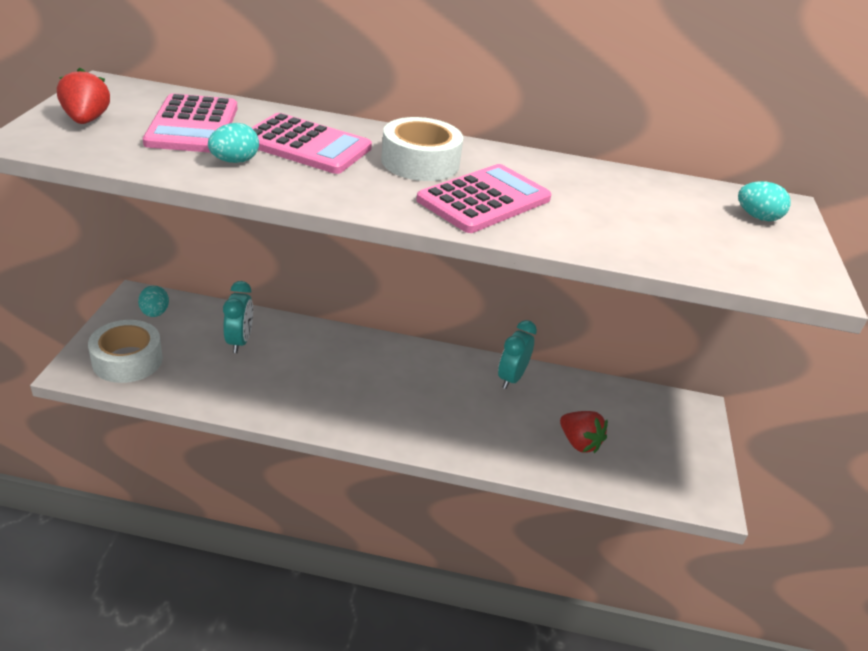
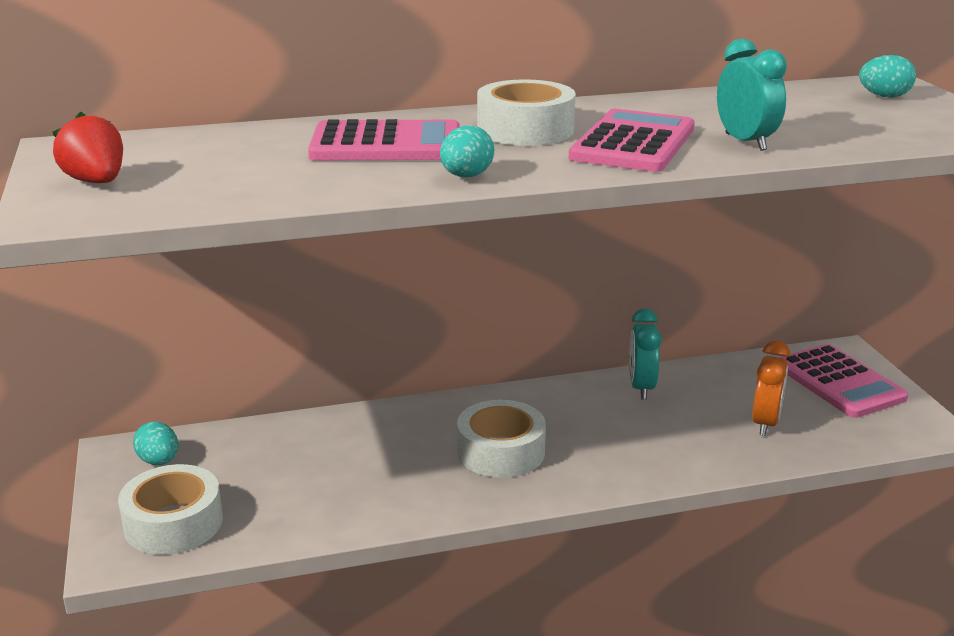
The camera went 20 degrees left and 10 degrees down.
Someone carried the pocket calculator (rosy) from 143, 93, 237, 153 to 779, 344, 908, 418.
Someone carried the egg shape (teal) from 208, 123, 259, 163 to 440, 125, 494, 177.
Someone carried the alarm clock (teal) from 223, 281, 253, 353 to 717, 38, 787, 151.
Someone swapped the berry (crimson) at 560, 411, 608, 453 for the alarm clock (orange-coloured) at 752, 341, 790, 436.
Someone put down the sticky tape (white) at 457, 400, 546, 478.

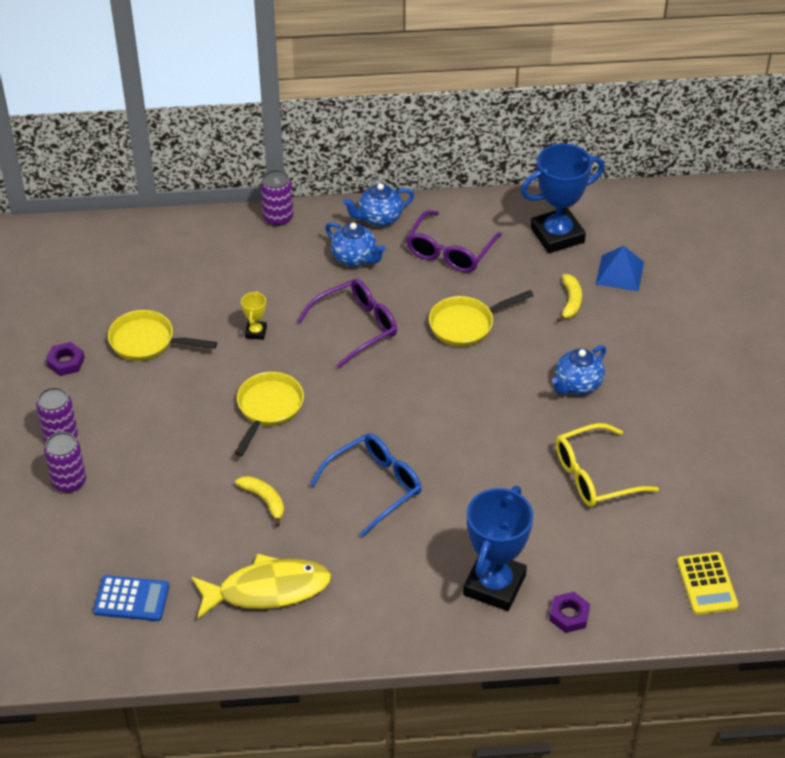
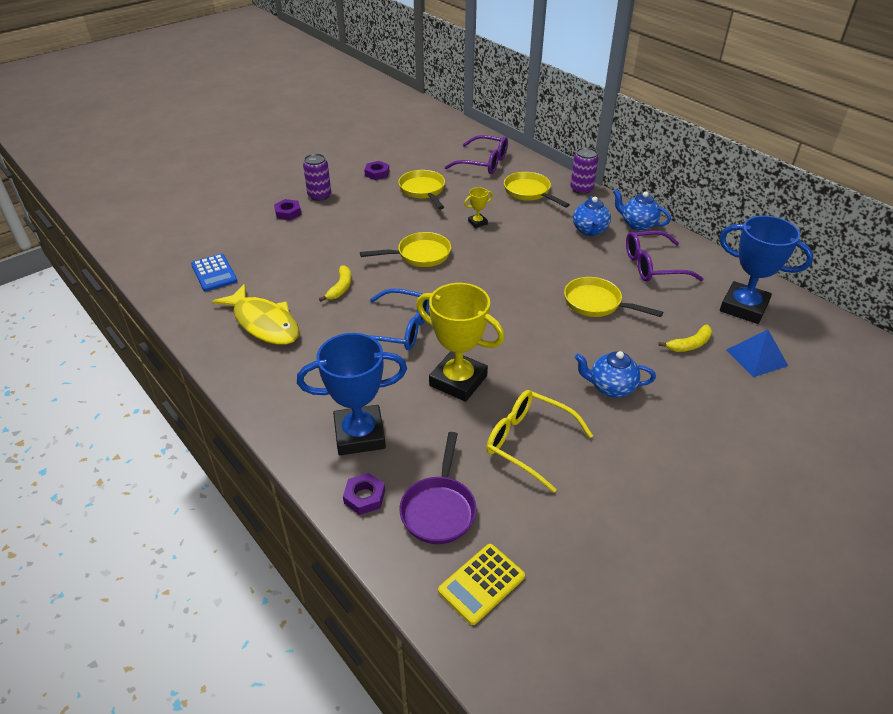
The camera went 55 degrees right and 5 degrees down.
Someone carried the glasses (royal purple) from 297, 279, 397, 369 to 445, 135, 508, 174.
Someone swapped the soda can (royal purple) at 44, 432, 86, 493 for the nut (royal purple) at 274, 199, 301, 220.
Someone put down the pan (bright yellow) at 504, 172, 570, 208.
Someone put down the prize cup (bright yellow) at 416, 283, 505, 402.
Someone put down the pan (royal purple) at 399, 432, 477, 544.

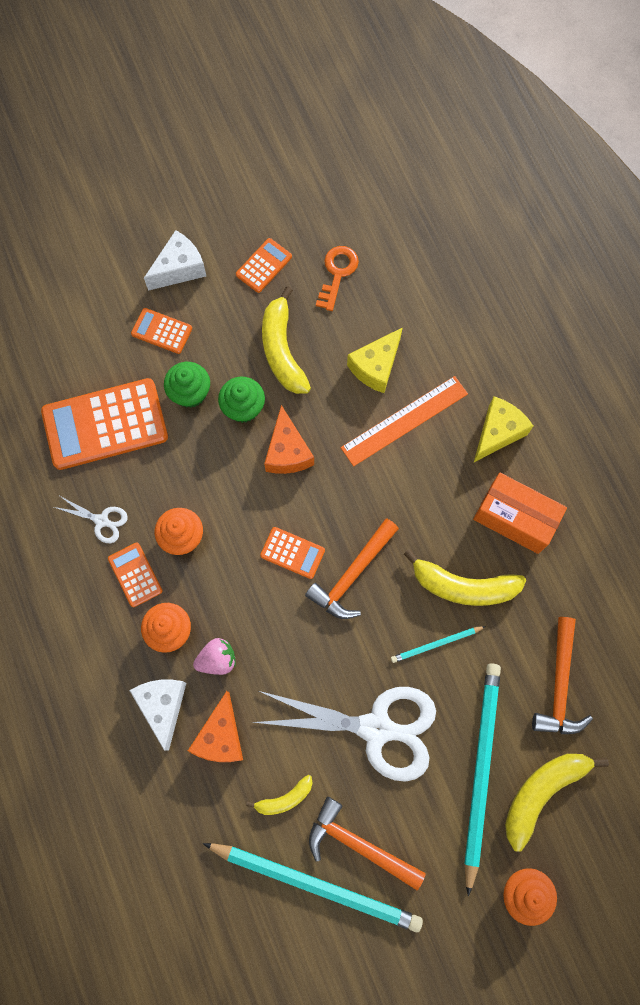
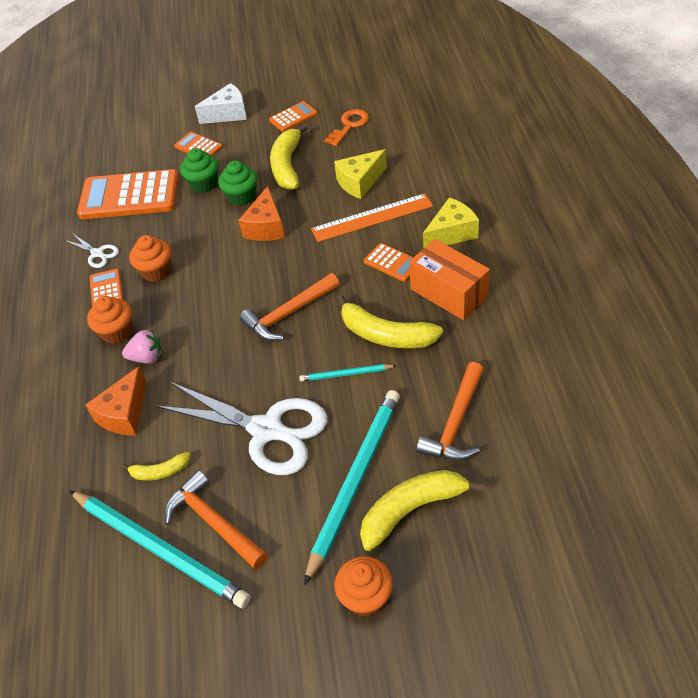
The camera went 20 degrees right and 25 degrees down.
Someone carried the pocket calculator (orange-coloured) from 260, 527, 325, 579 to 364, 243, 413, 282.
Someone took away the cheese (white) at 129, 679, 186, 751.

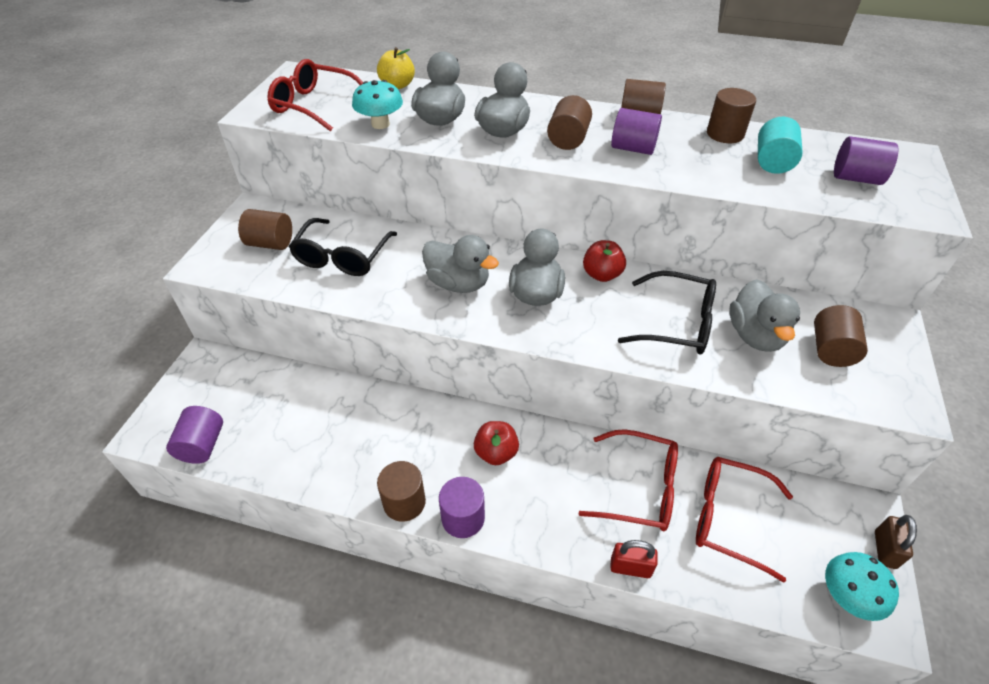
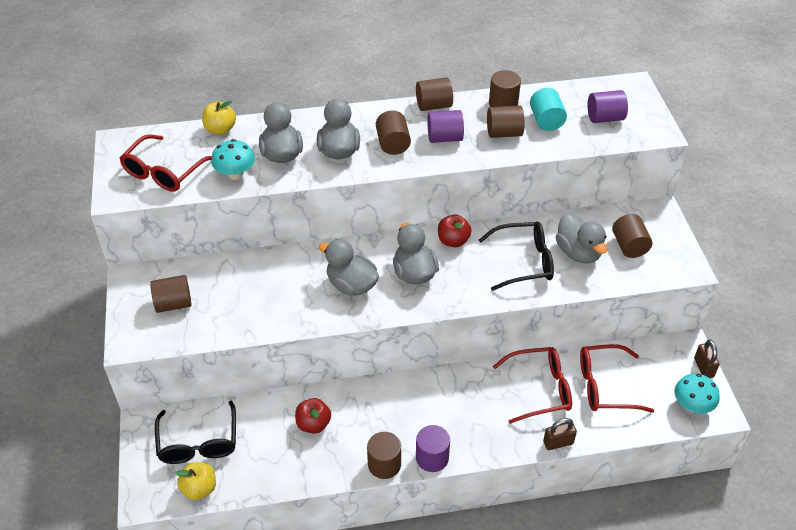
The camera went 25 degrees left and 0 degrees up.
Someone rotated the glasses (crimson) at 267, 59, 363, 132 by 60 degrees counterclockwise.
Someone carried the glasses (ebony) from 289, 218, 397, 276 to 155, 401, 236, 464.
Someone rotated the rubber duck (ash-grey) at 422, 235, 499, 293 by 150 degrees counterclockwise.
Someone swapped the cylinder shape (royal purple) at 166, 406, 223, 464 for the toy apple (bright yellow) at 175, 462, 216, 500.
Someone carried the toy apple (crimson) from 474, 421, 519, 465 to 295, 398, 331, 434.
Someone repainted the padlock (crimson) at 610, 540, 658, 578, which became the padlock (dark brown) at 543, 418, 577, 450.
Someone put down the cylinder shape (dark brown) at 487, 105, 525, 138.

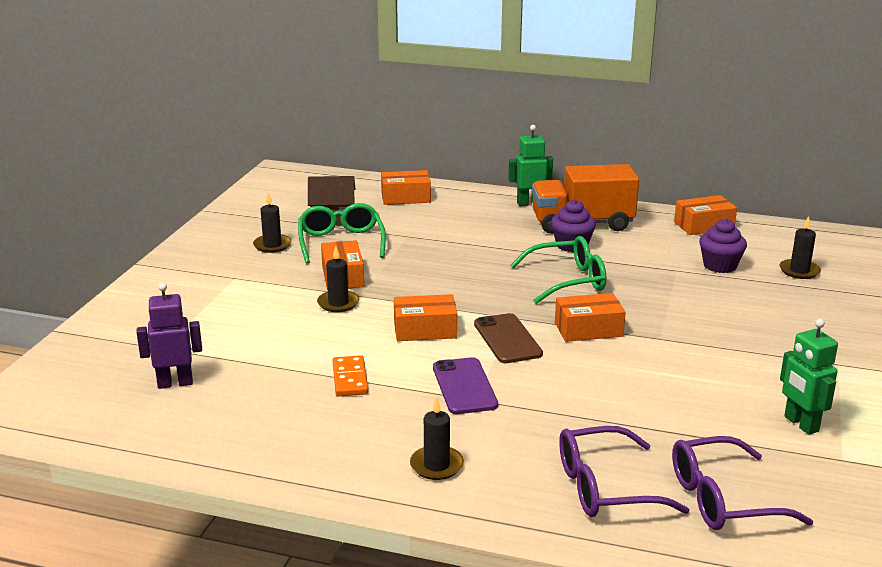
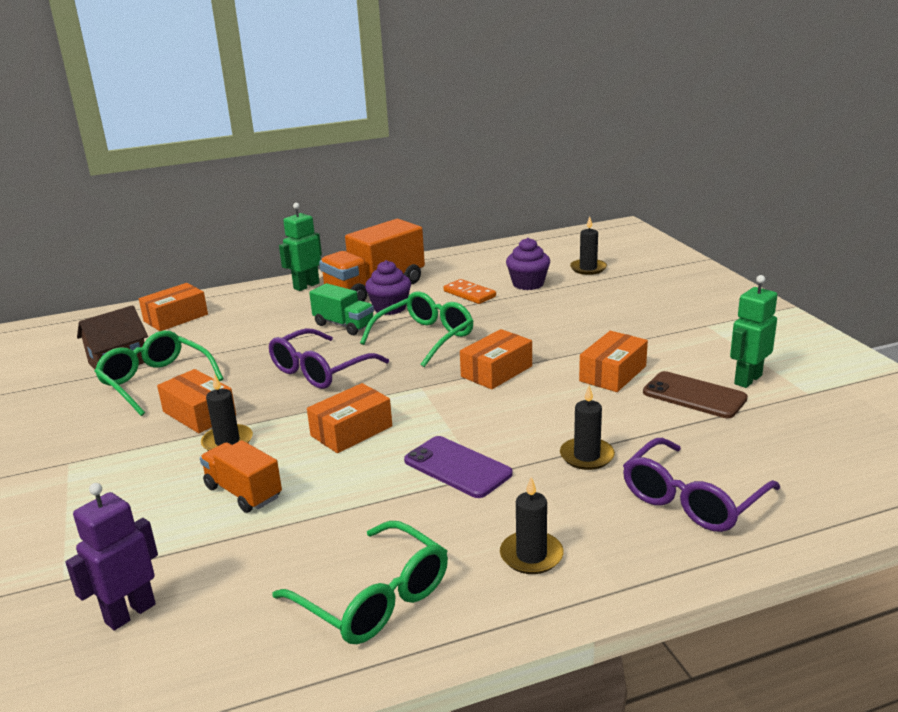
The camera went 35 degrees left and 0 degrees up.
Someone carried the pillar candle (ebony) from 253, 192, 291, 253 to 560, 385, 615, 470.
Someone carried the package (orange-coloured) from 674, 195, 737, 235 to 579, 331, 648, 392.
Someone carried the smartphone (dark brown) from 474, 313, 543, 363 to 643, 371, 748, 418.
Someone rotated the robot figure (green) at 780, 319, 838, 435 by 105 degrees clockwise.
Someone carried the domino piece (orange-coloured) from 333, 355, 368, 397 to 444, 279, 496, 304.
Someone carried the glasses (royal purple) from 672, 436, 813, 530 to 269, 328, 389, 389.
Someone put down the toy truck (green) at 309, 283, 374, 335.
Someone put down the toy truck (orange-coloured) at 200, 440, 282, 513.
Someone put down the glasses (green) at 272, 521, 448, 644.

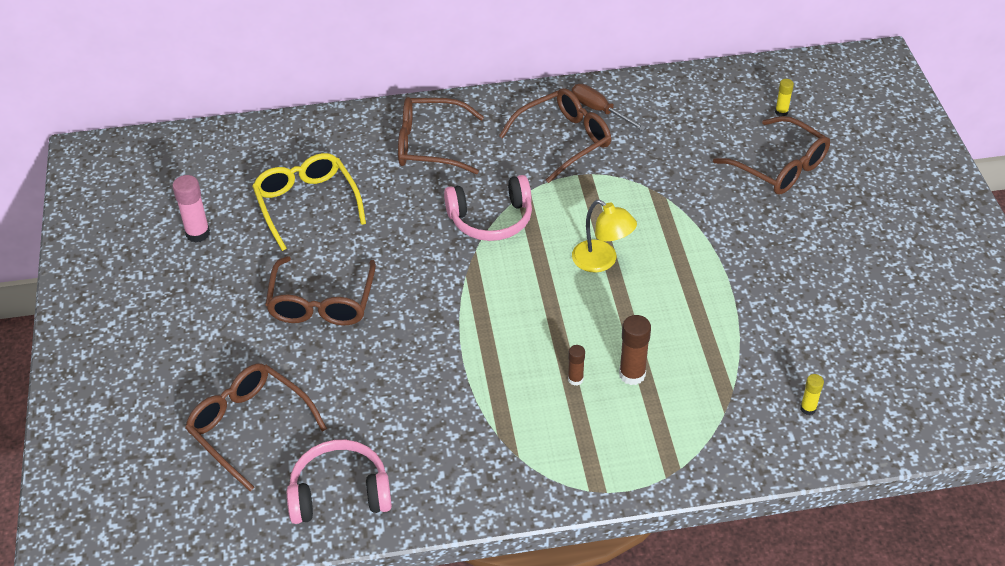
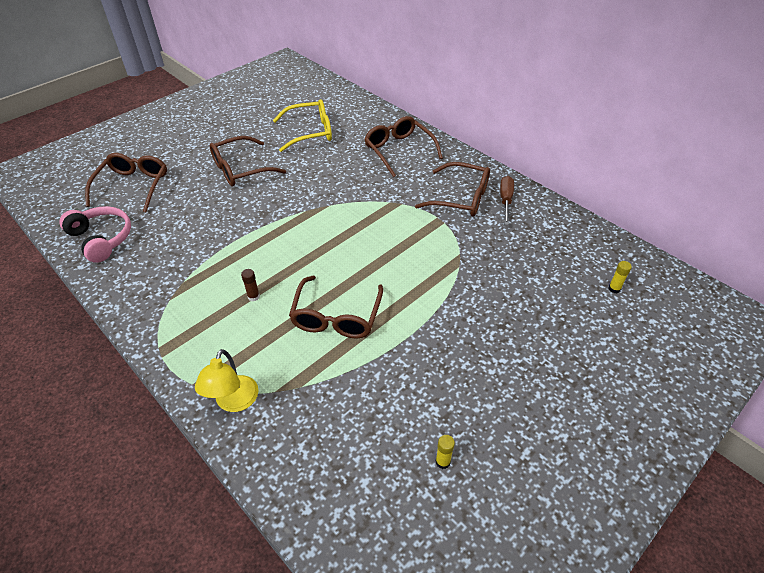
The camera went 55 degrees right and 0 degrees up.
Someone carried the glasses (dark brown) from 713, 116, 830, 195 to 289, 276, 383, 338.
Someone rotated the glasses (bright yellow) at 252, 153, 366, 251 by 45 degrees clockwise.
Someone took away the glue stick (rosy) at 172, 175, 210, 243.
Someone took away the headset (rosy) at 444, 175, 532, 241.
Someone carried the lamp (bright yellow) from 572, 200, 637, 273 to 195, 349, 258, 412.
Someone took away the glue stick (dark brown) at 619, 315, 651, 385.
Someone carried the glue stick (bright yellow) from 800, 374, 824, 415 to 436, 435, 455, 469.

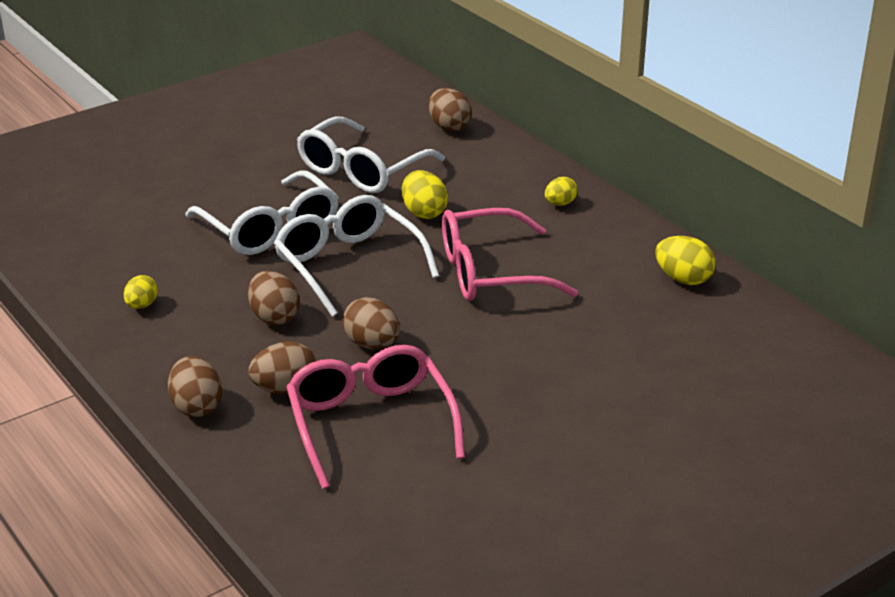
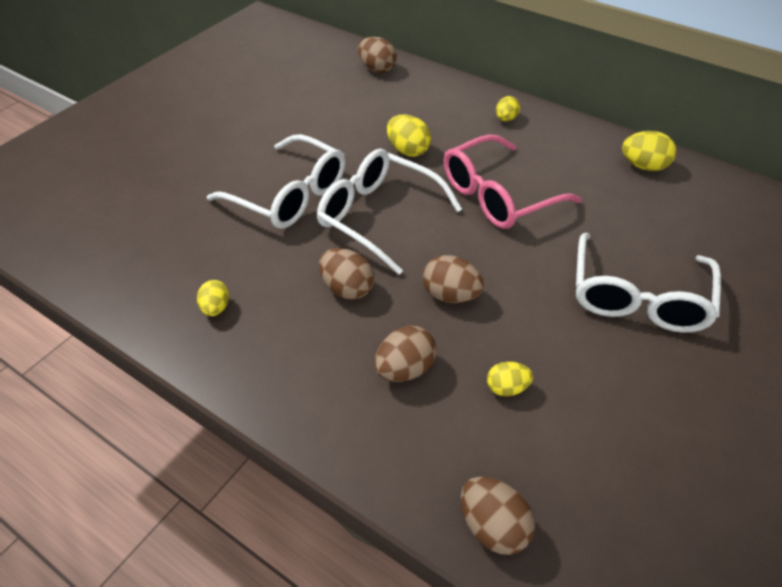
The camera went 20 degrees left and 15 degrees up.
Someone carried the glasses (white) from 297, 116, 445, 193 to 576, 233, 721, 333.
Someone swapped the glasses (rosy) at 286, 345, 465, 489 for the egg shape (bright yellow) at 487, 362, 533, 396.
Someone carried the egg shape (dark brown) from 168, 356, 223, 417 to 461, 477, 535, 555.

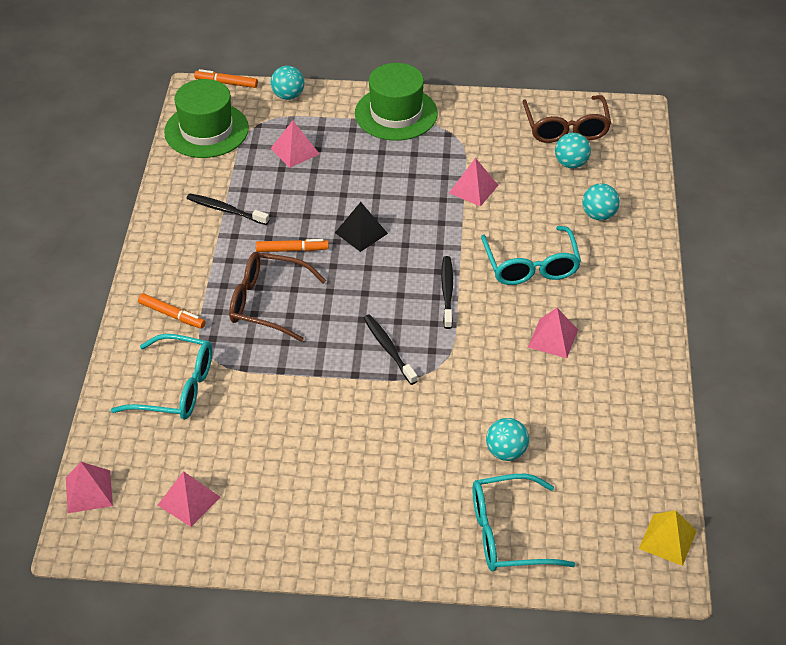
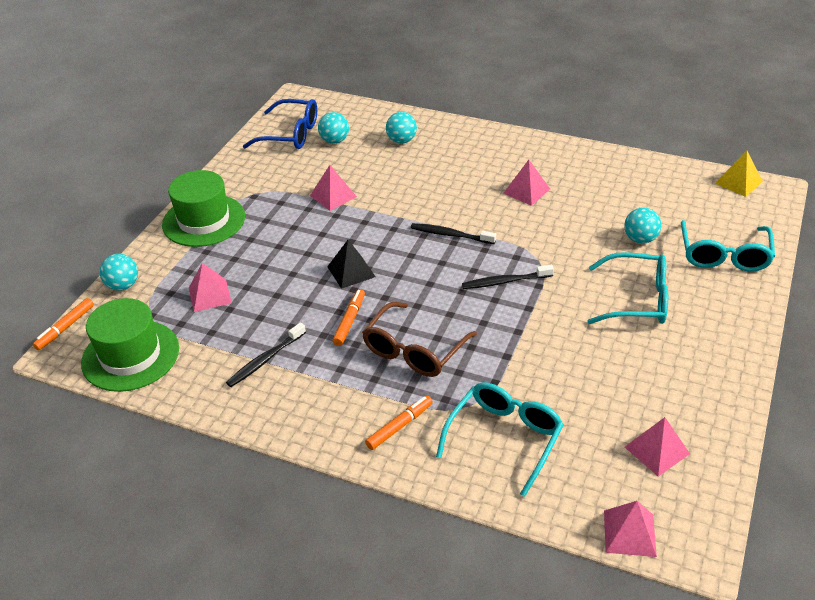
The camera went 70 degrees left and 5 degrees down.
Someone repainted the glasses (dark brown) at 522, 95, 611, 143, which became the glasses (cobalt) at 243, 99, 317, 149.
Someone carried the glasses (teal) from 481, 226, 581, 285 to 587, 252, 668, 324.

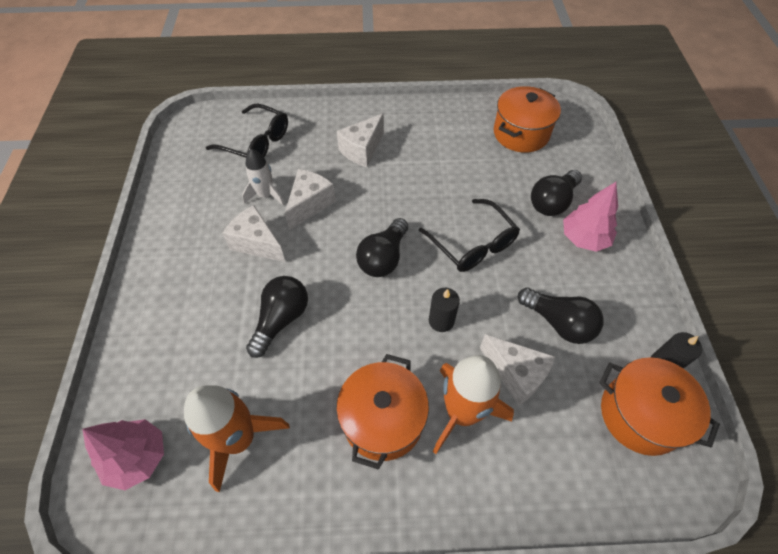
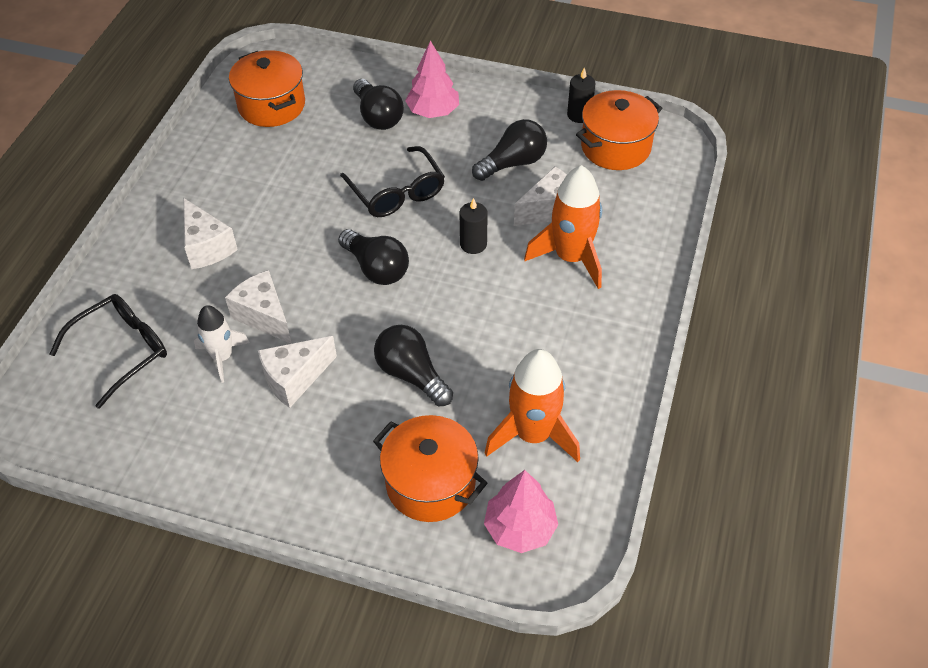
The camera went 70 degrees left and 5 degrees down.
Someone rotated the glasses (ebony) at 419, 199, 520, 272 by 75 degrees clockwise.
Someone carried the stockpot (orange-coloured) from 336, 354, 429, 470 to 373, 415, 487, 522.

